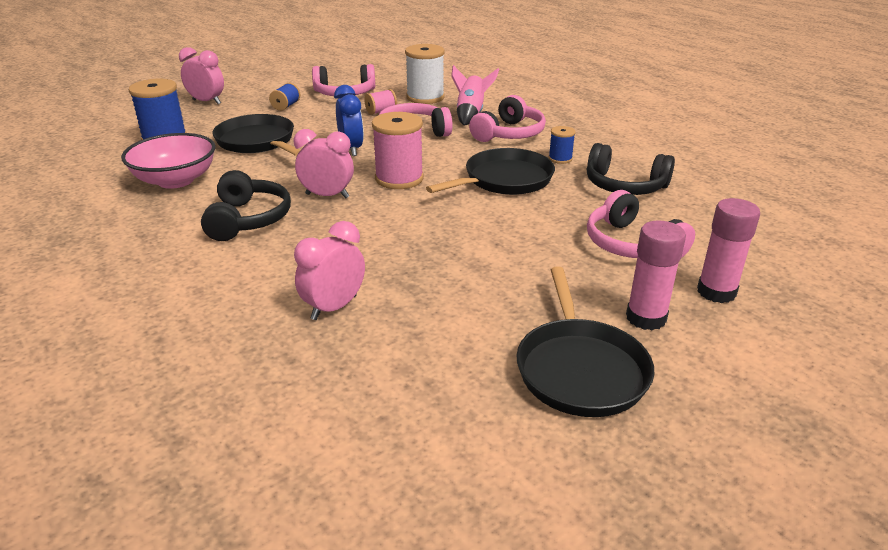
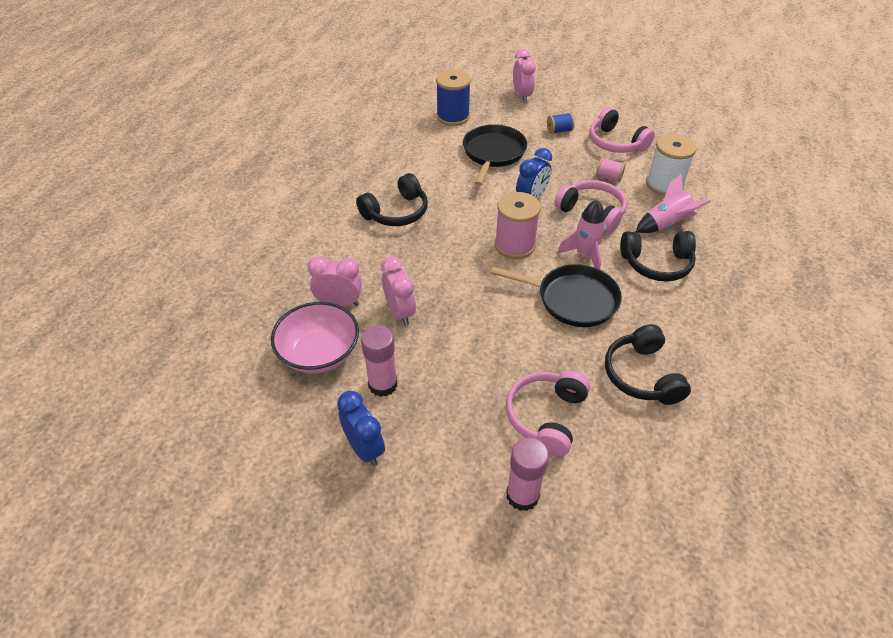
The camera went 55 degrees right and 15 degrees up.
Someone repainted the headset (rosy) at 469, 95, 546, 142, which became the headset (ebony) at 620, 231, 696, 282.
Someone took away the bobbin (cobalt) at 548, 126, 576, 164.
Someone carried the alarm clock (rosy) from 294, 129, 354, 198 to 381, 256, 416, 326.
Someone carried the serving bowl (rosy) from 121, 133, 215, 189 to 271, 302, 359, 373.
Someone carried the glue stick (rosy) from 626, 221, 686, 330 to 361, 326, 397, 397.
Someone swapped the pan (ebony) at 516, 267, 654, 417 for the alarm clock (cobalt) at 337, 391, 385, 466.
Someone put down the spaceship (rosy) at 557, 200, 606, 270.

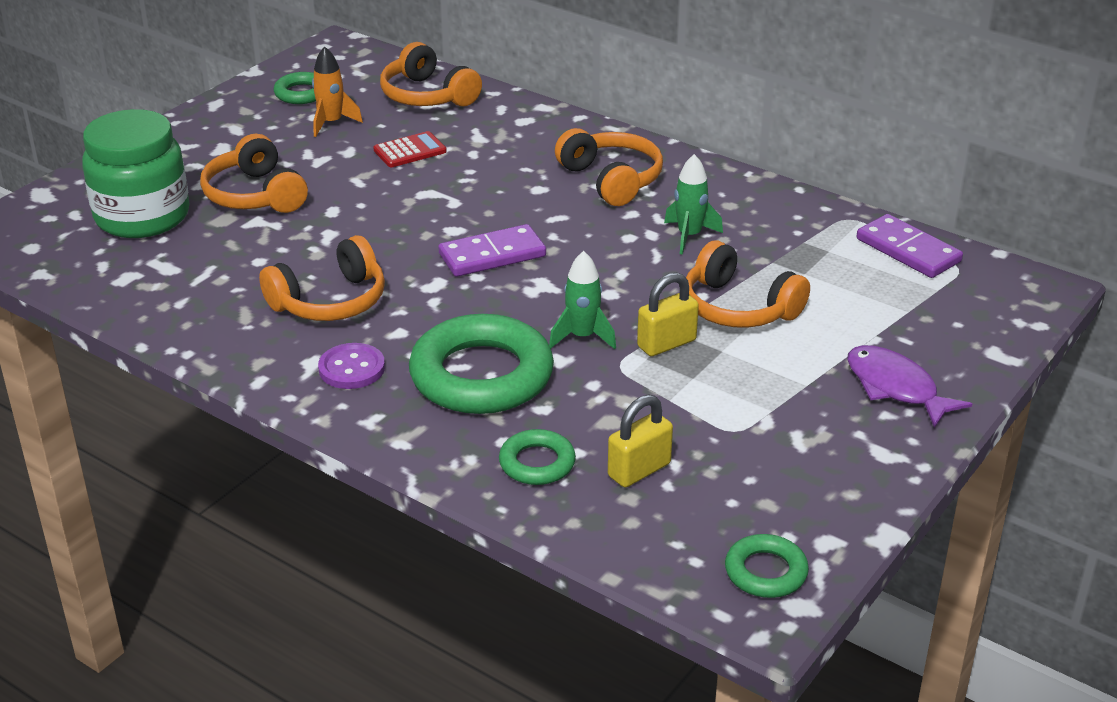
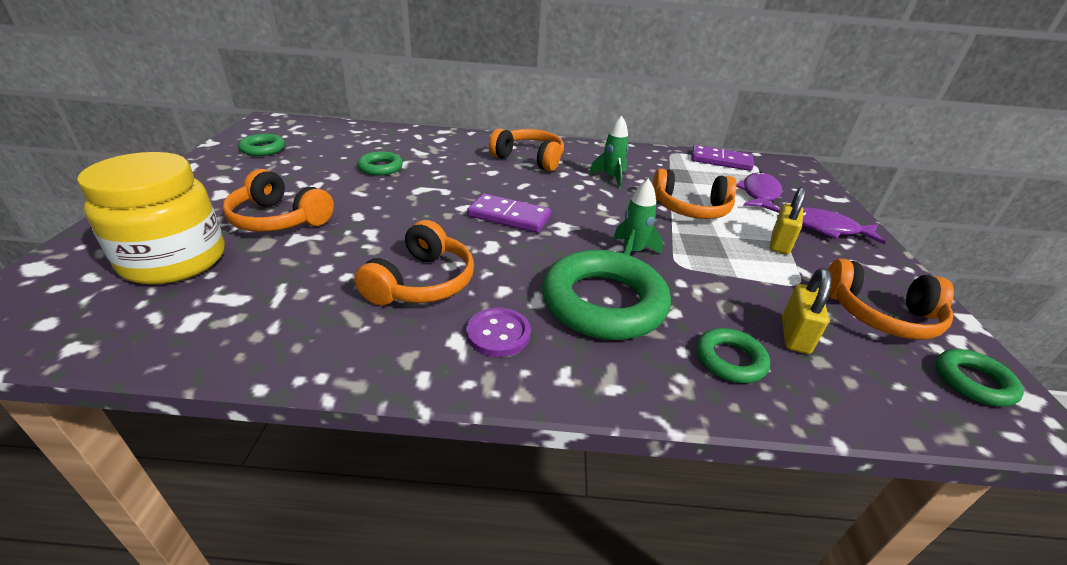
The camera went 35 degrees left and 0 degrees up.
Someone carried the headset (orange-coloured) from 380, 42, 482, 106 to 828, 258, 954, 340.
Someone took away the spaceship (orange-coloured) at 312, 46, 363, 137.
Someone repainted the jam jar (green) at 82, 109, 190, 238, which became the jam jar (bright yellow) at 77, 152, 225, 285.
Someone swapped the pocket calculator (crimson) at 373, 131, 447, 167 for the ring (green) at 357, 151, 403, 176.
Someone rotated the domino piece (royal purple) at 438, 224, 546, 277 by 75 degrees clockwise.
Someone carried the padlock (bright yellow) from 637, 273, 699, 356 to 770, 187, 806, 254.
Someone put down the fish figure (royal purple) at 737, 172, 782, 213.

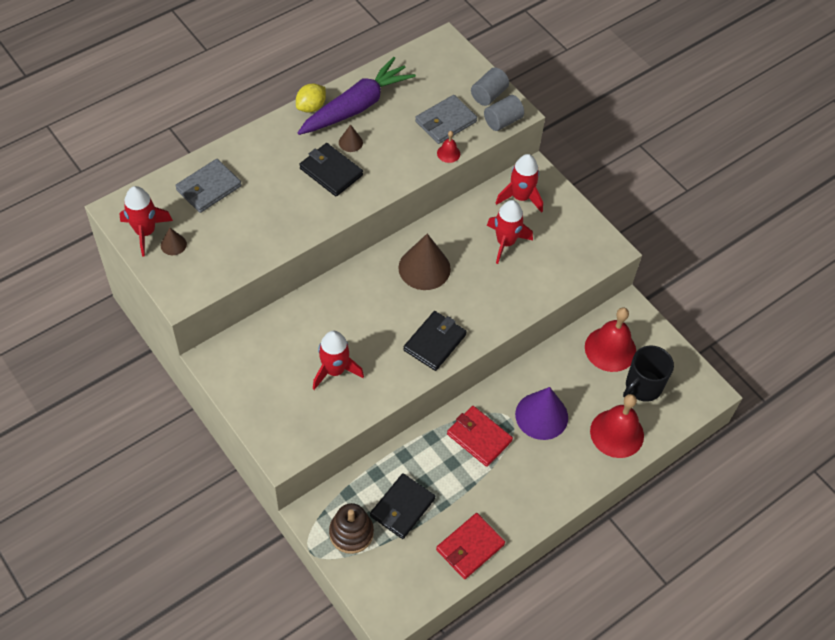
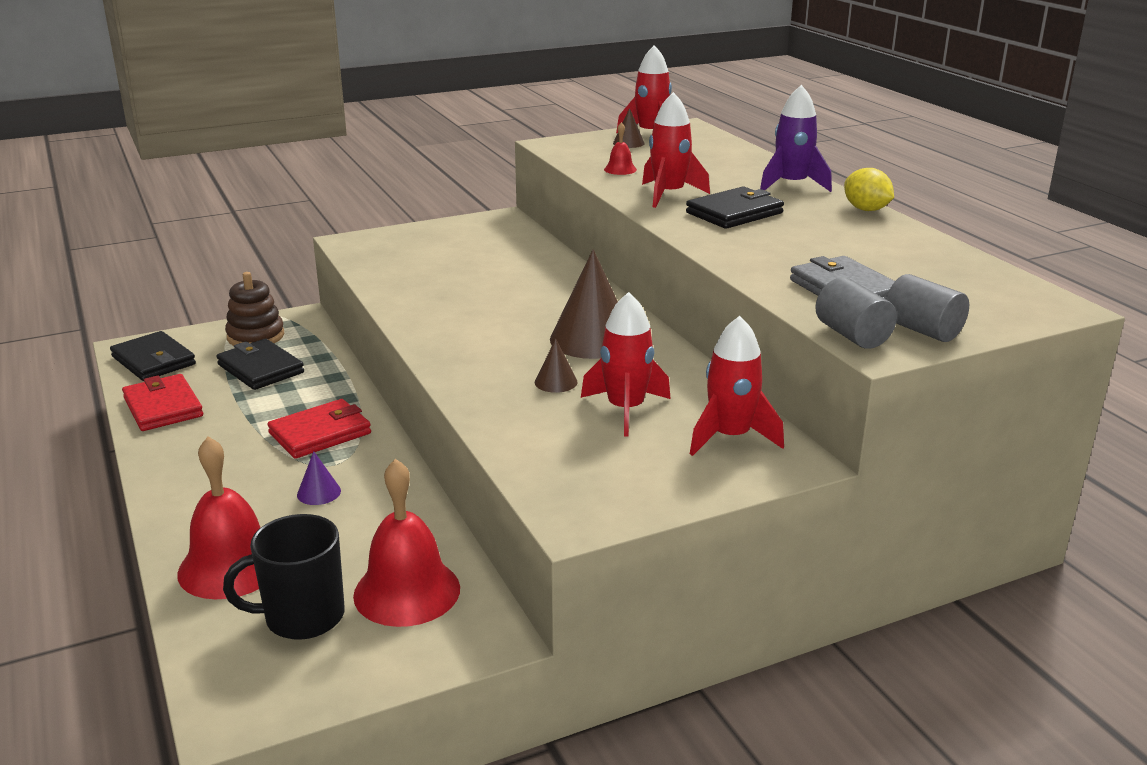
The camera went 105 degrees right and 30 degrees down.
Someone took away the carrot (royal purple) at 298, 57, 416, 135.
Someone carried the cone (dark brown) from 339, 124, 363, 152 to 535, 339, 578, 393.
Someone carried the school bell (crimson) from 437, 131, 460, 163 to 604, 122, 637, 175.
Someone took away the wallet (ash-grey) at 175, 159, 241, 213.
Someone carried the wallet (ebony) from 403, 311, 467, 371 to 110, 331, 196, 381.
Someone carried the spaceship (crimson) from 313, 331, 364, 390 to 642, 92, 710, 208.
Someone rotated the coffee mug (ebony) at 623, 346, 674, 402 by 75 degrees counterclockwise.
Someone scaled the cone (royal purple) at 515, 387, 568, 440 by 0.47.
Someone put down the spaceship (royal purple) at 760, 85, 832, 192.

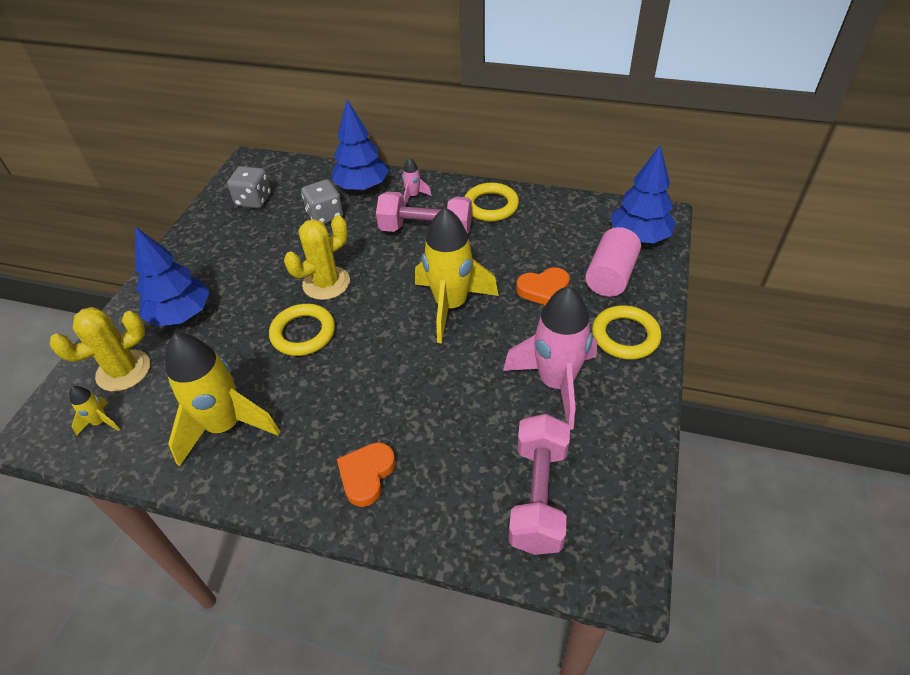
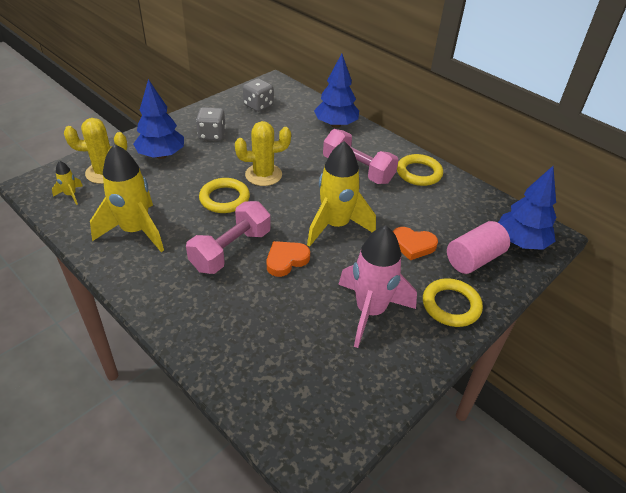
The camera went 25 degrees right and 5 degrees down.
Someone took away the spaceship (rosy) at 402, 158, 432, 206.
Someone carried the game die (ash-grey) from 301, 179, 343, 224 to 196, 107, 226, 141.
Someone carried the free weight (rosy) from 509, 414, 570, 555 to 186, 201, 271, 274.
Someone carried the heart (orange-coloured) from 337, 442, 396, 507 to 267, 241, 310, 277.

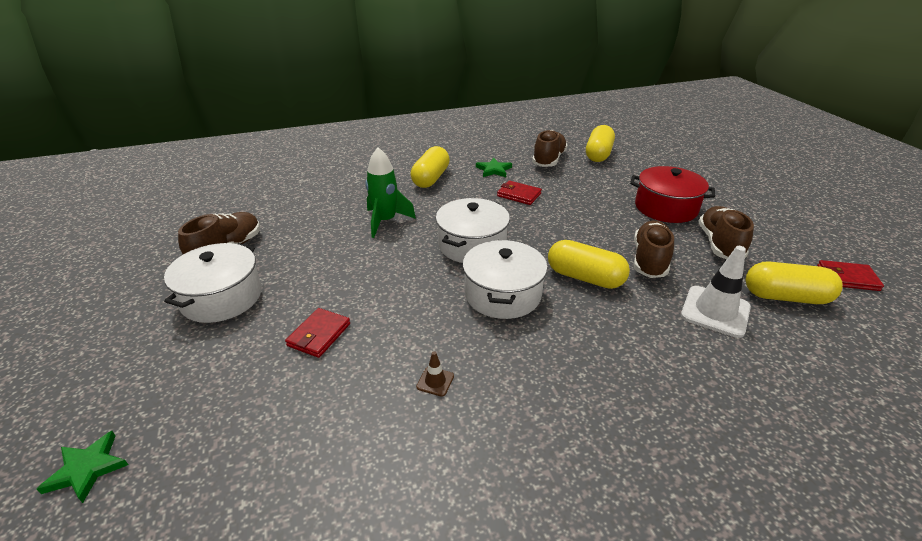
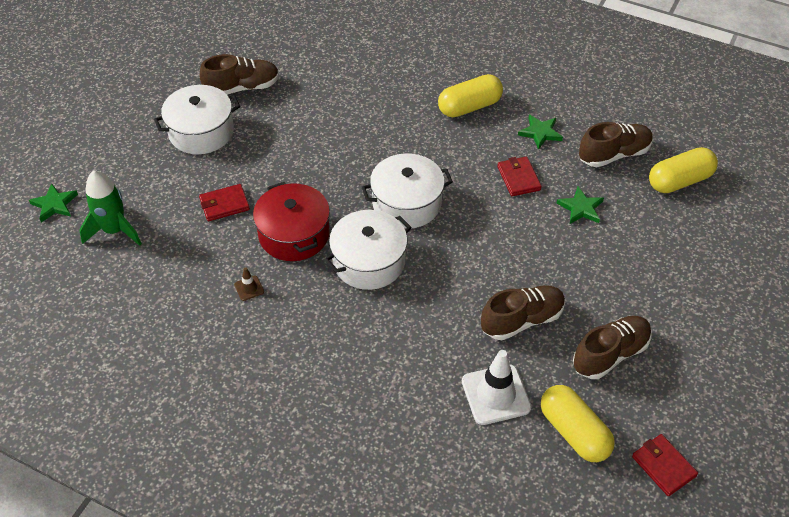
The camera went 45 degrees right and 15 degrees up.
Someone carried the spaceship (green) from 365, 147, 416, 238 to 79, 170, 142, 246.
Someone carried the stockpot (crimson) from 630, 166, 715, 223 to 253, 182, 330, 261.
Someone took away the pill (bright yellow) at 548, 240, 630, 289.
Someone put down the star shape (green) at 557, 187, 604, 224.

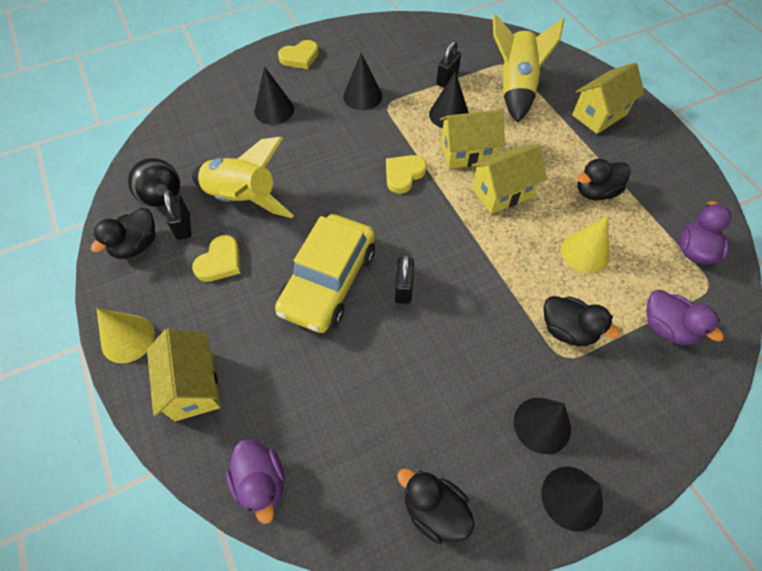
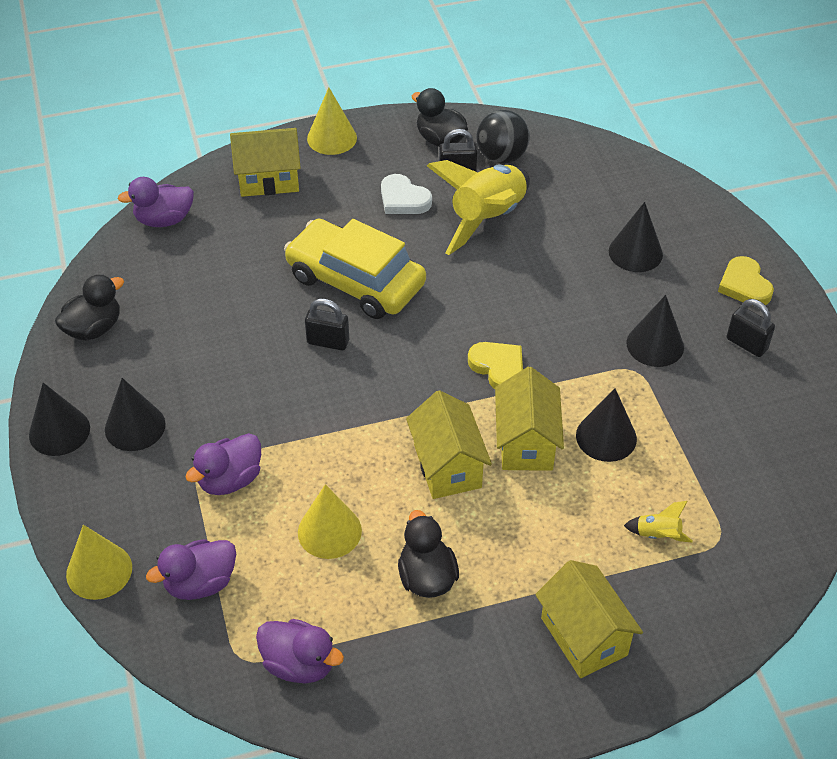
The camera went 100 degrees right and 10 degrees down.
Someone scaled the spaceship (bright yellow) at 493, 13, 564, 123 by 0.41.
Someone carried the padlock (ebony) from 436, 41, 461, 88 to 727, 299, 775, 357.
Someone repainted the heart (bright yellow) at 192, 235, 241, 282, which became the heart (white) at 381, 174, 432, 214.
Someone repainted the rubber duck (ebony) at 544, 296, 620, 346, which became the rubber duck (royal purple) at 186, 433, 261, 495.
Someone put down the cone (bright yellow) at 66, 525, 132, 600.

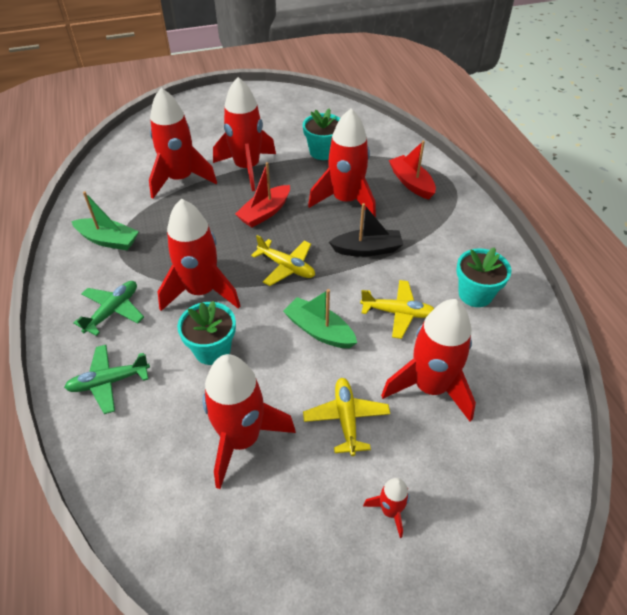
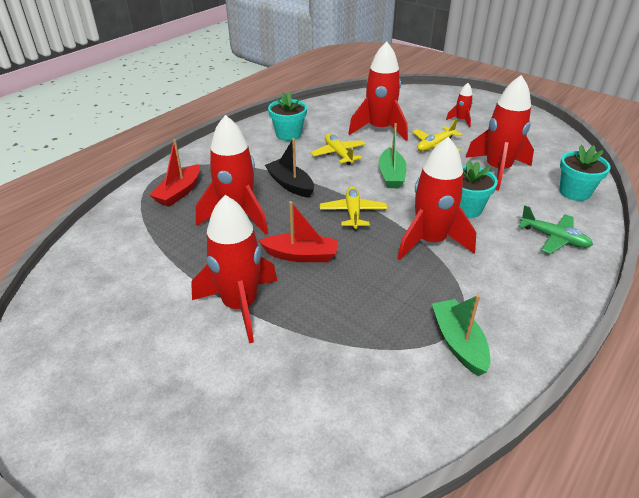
The camera went 125 degrees left and 10 degrees down.
Someone took away the spaceship (crimson) at 149, 88, 217, 199.
Someone carried the plant pot (teal) from 303, 109, 340, 160 to 559, 144, 611, 201.
Someone took away the plane (green) at 73, 281, 144, 336.

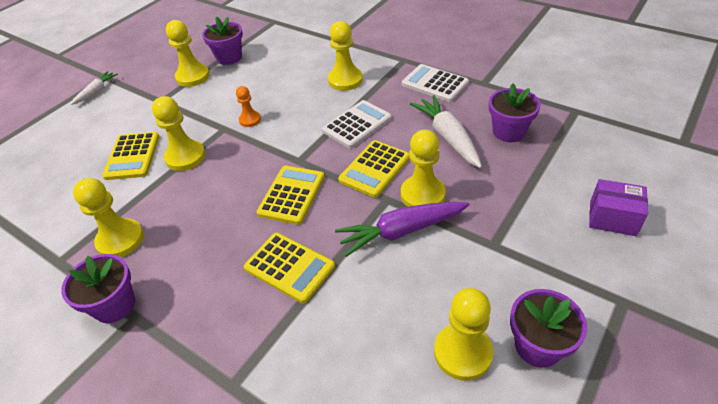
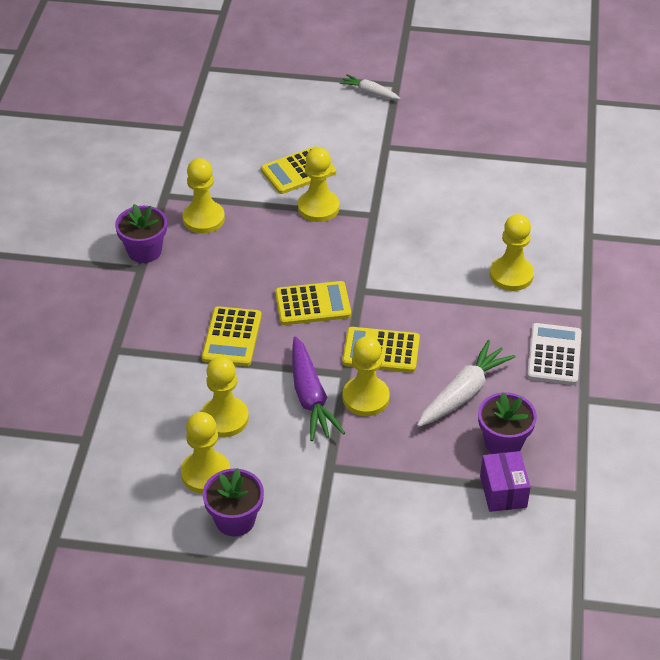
The camera went 60 degrees right and 0 degrees up.
Someone took away the plant pot (royal purple) at 202, 17, 243, 65.
Someone carried the game pawn (bright yellow) from 166, 20, 210, 87 to 201, 357, 249, 437.
Someone rotated the carrot (white) at 71, 71, 118, 105 by 150 degrees counterclockwise.
Someone took away the game pawn (orange-coloured) at 236, 86, 261, 127.
Someone took away the pocket calculator (white) at 322, 100, 392, 149.
Someone carried the package (royal purple) from 589, 179, 648, 236 to 480, 451, 531, 512.
Someone rotated the carrot (royal purple) at 335, 202, 469, 257 by 150 degrees counterclockwise.

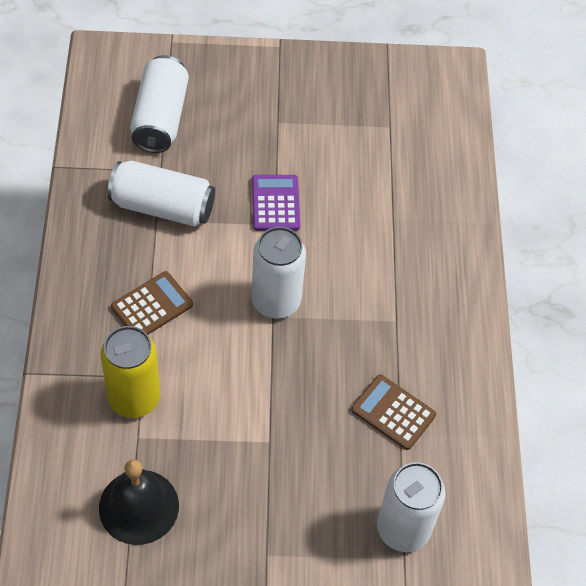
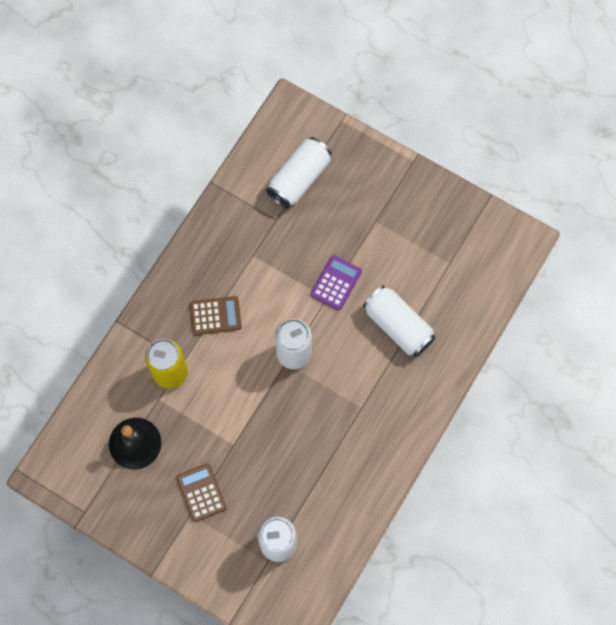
The camera went 35 degrees right and 15 degrees up.
Someone carried the soda can (white) from 107, 161, 215, 227 to 363, 285, 436, 357.
Someone carried the pocket calculator (dark brown) from 351, 374, 436, 450 to 176, 463, 226, 522.

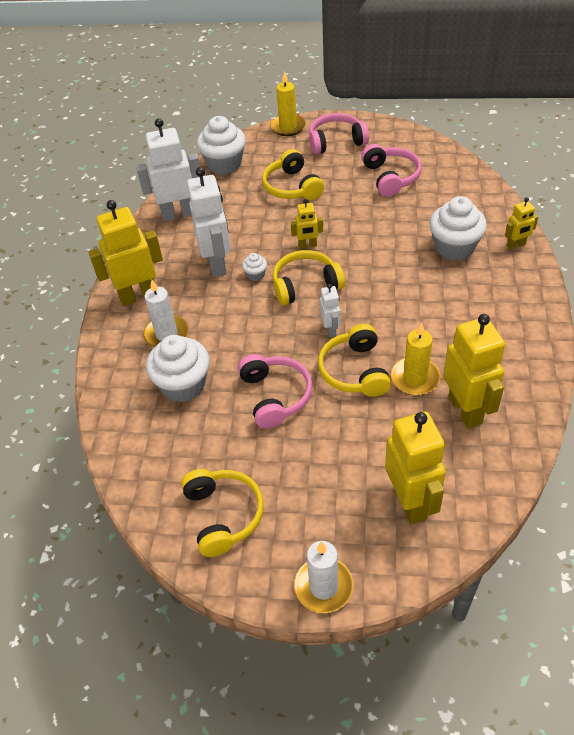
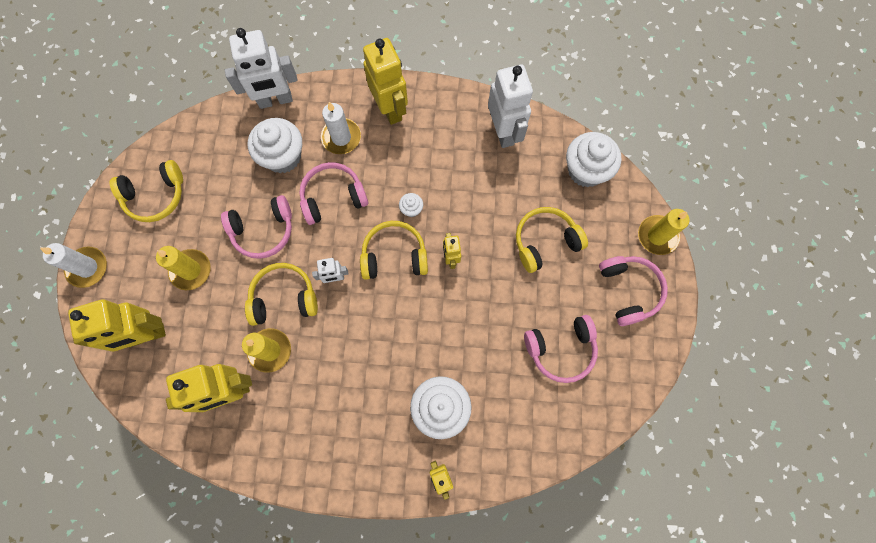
The camera went 85 degrees right and 25 degrees up.
Someone carried the robot figure (white) from 187, 167, 231, 277 to 225, 28, 297, 109.
Someone rotated the headset (bright yellow) at 273, 250, 345, 305 by 75 degrees counterclockwise.
Someone put down the headset (rosy) at 299, 162, 368, 225.
Someone put down the pillar candle (bright yellow) at 156, 246, 211, 290.

